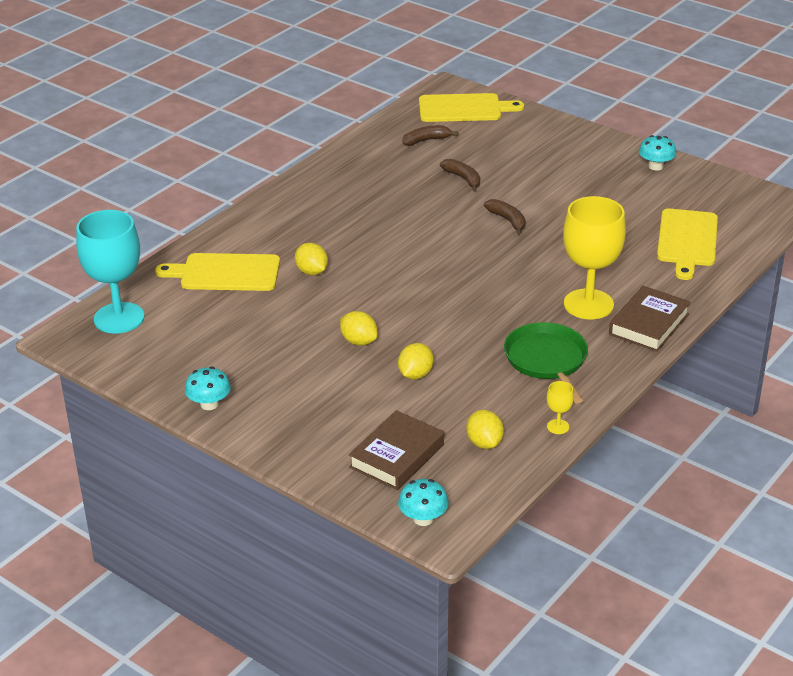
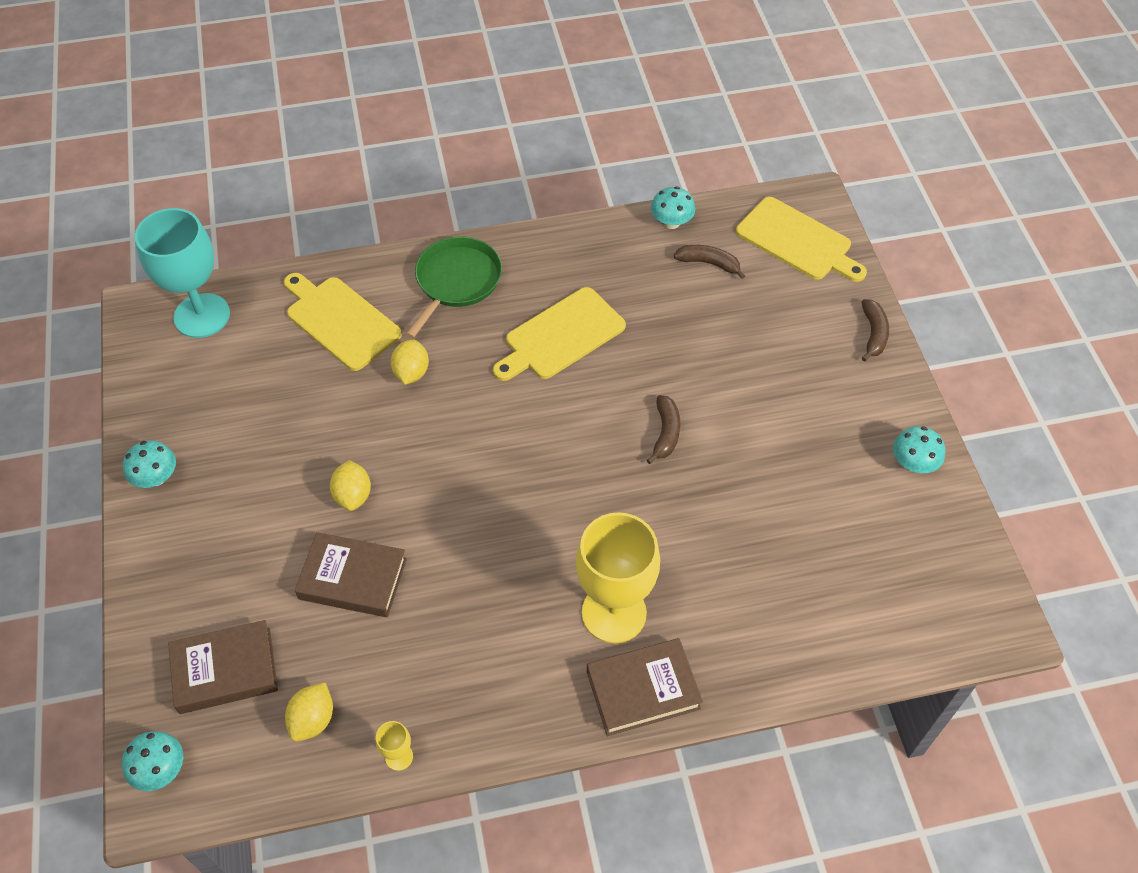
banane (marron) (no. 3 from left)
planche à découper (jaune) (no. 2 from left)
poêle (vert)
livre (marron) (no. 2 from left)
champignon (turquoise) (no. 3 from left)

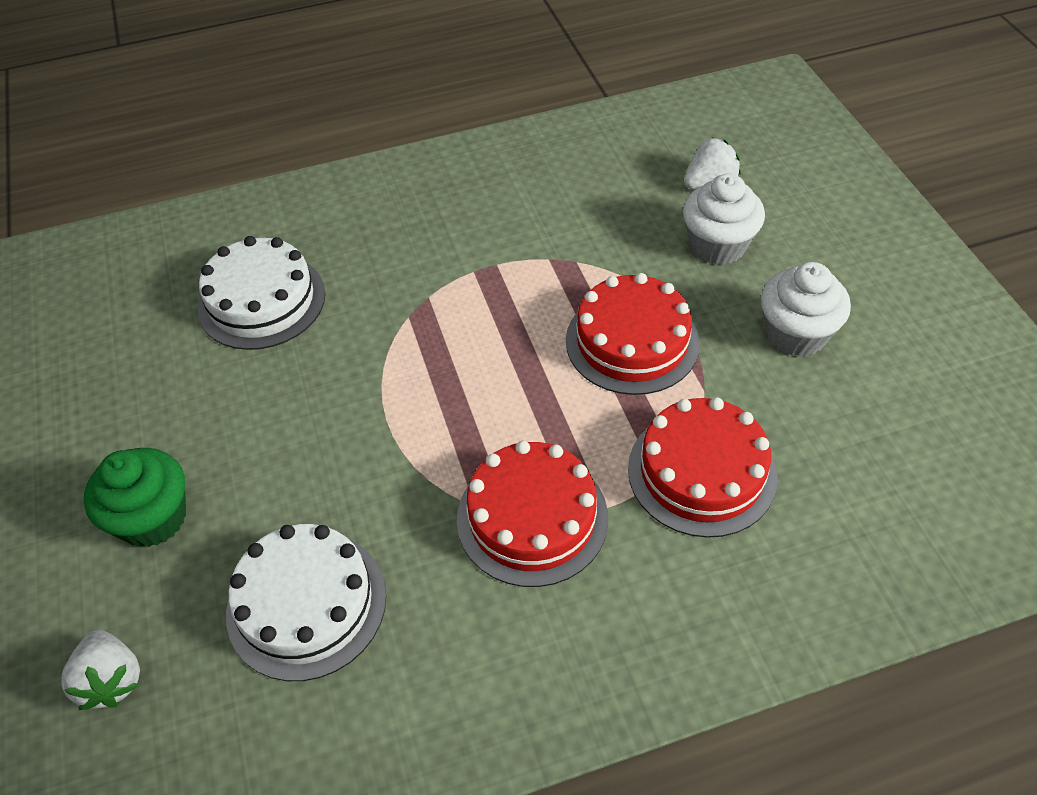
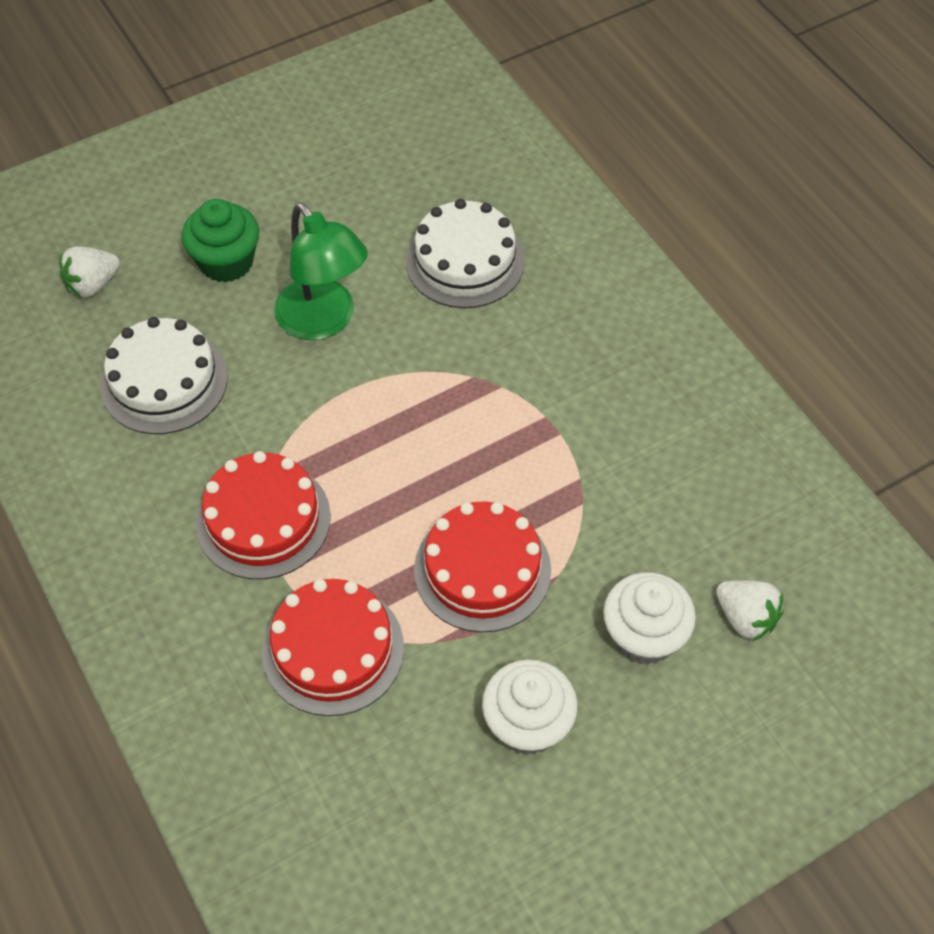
lampe (vert)

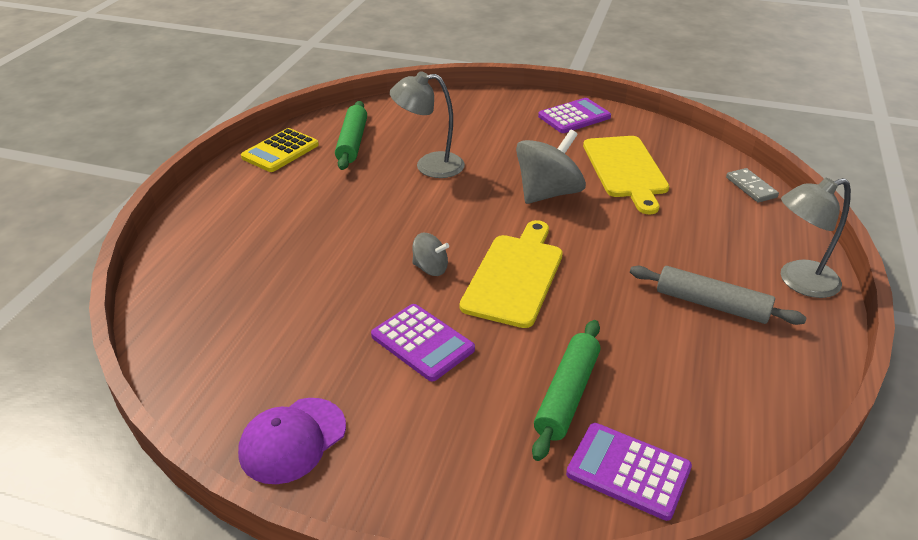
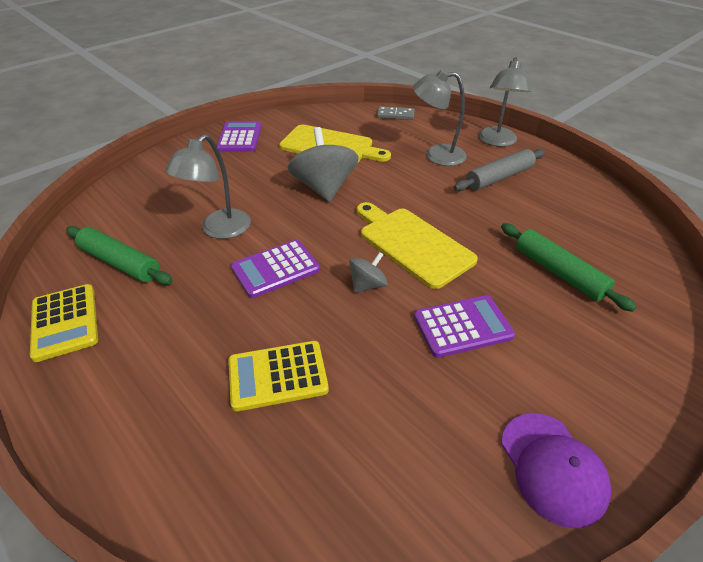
calculatrice (violet) (no. 2 from left)
lampe (gris) (no. 2 from left)
calculatrice (jaune) (no. 2 from left)

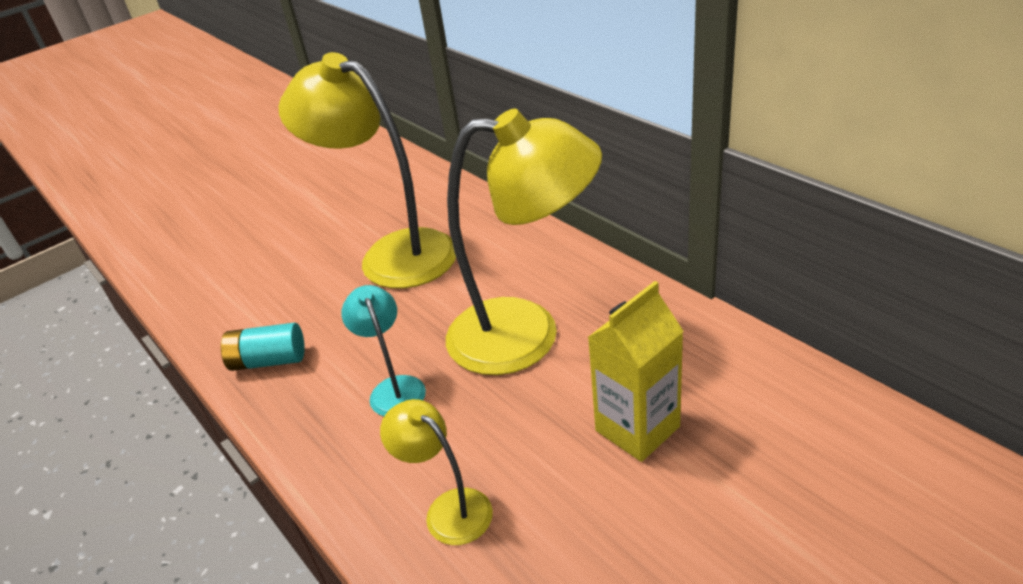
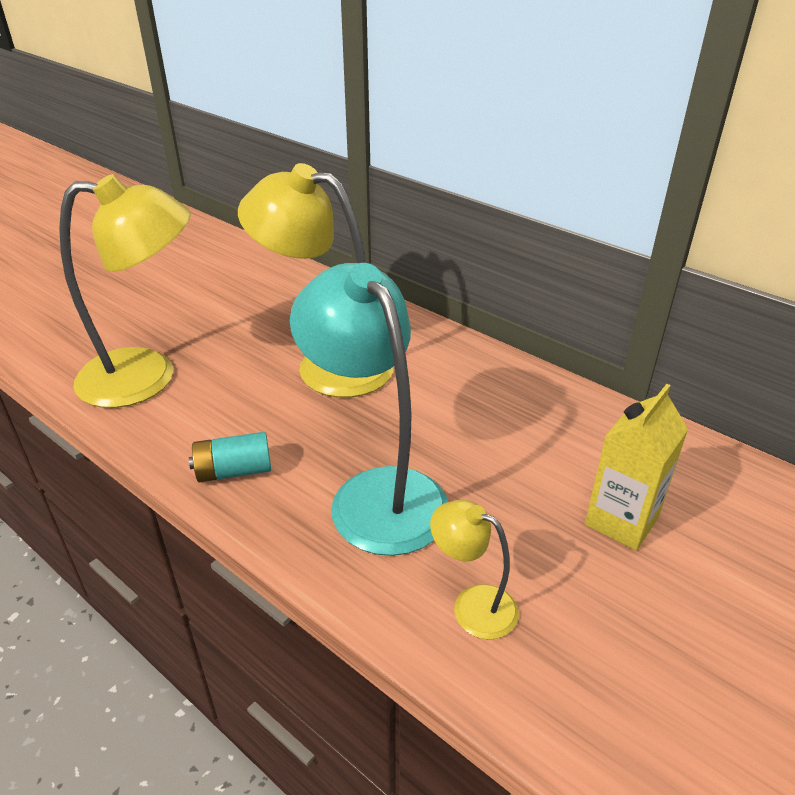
lampe (jaune) (no. 1 from left)
lampe (turquoise)

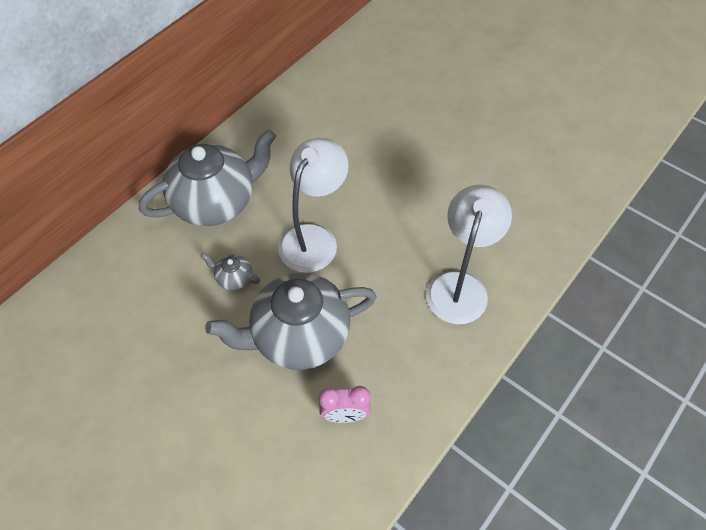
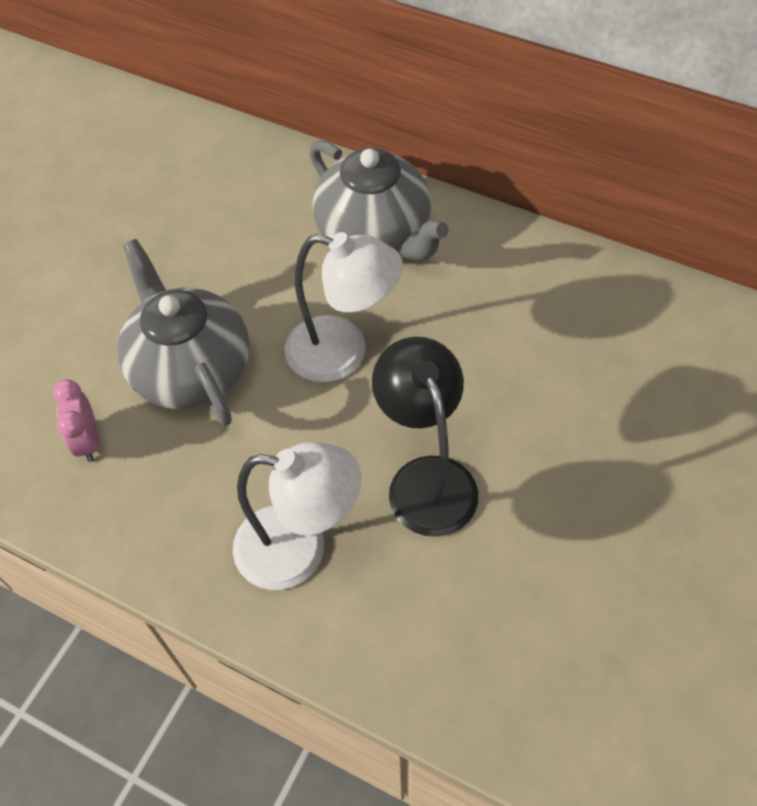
théière (gris) (no. 2 from left in the first image)
lampe (noir)

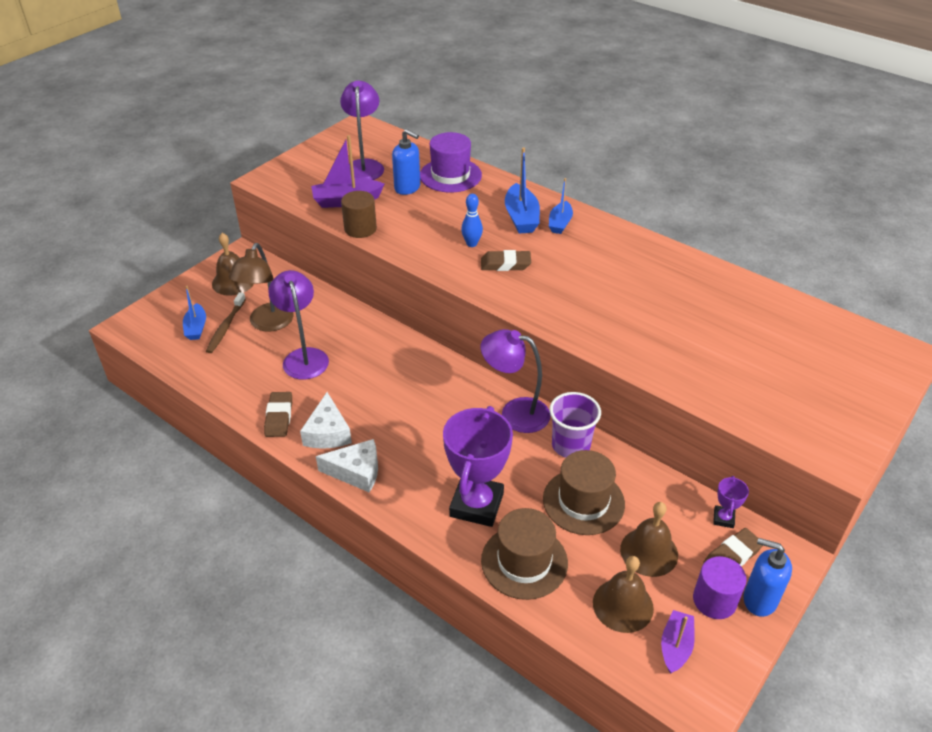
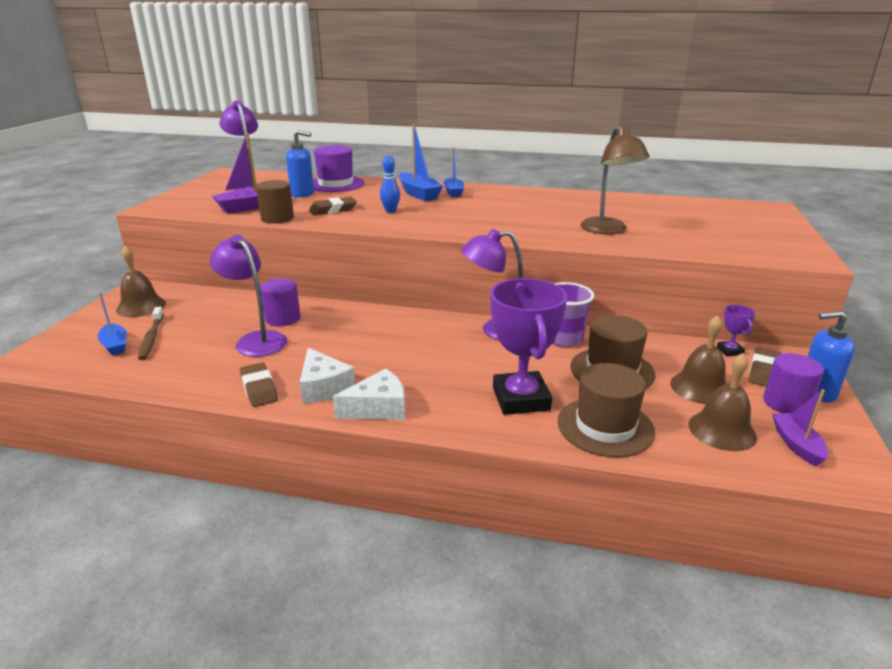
lampe (marron)
gomme (marron) (no. 2 from left)
cylindre (violet) (no. 1 from left)

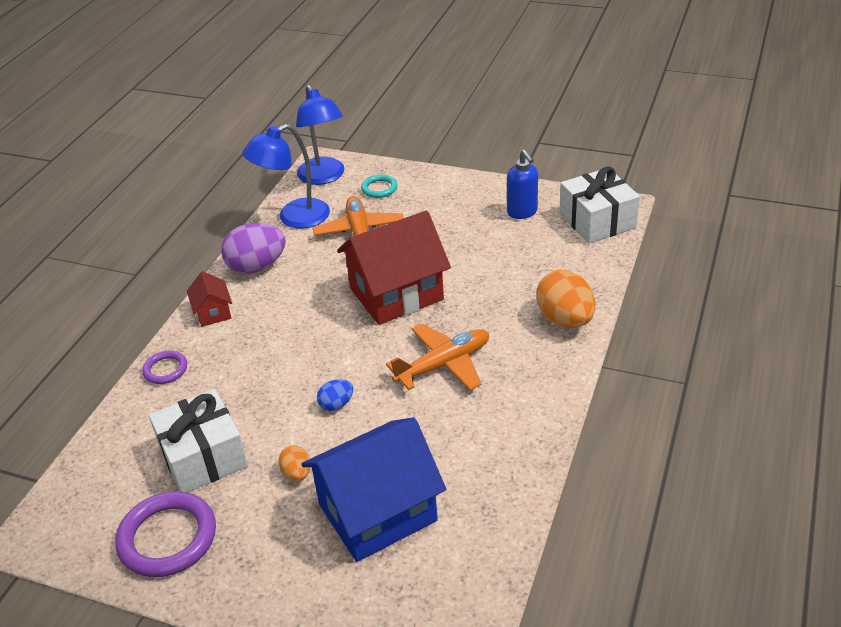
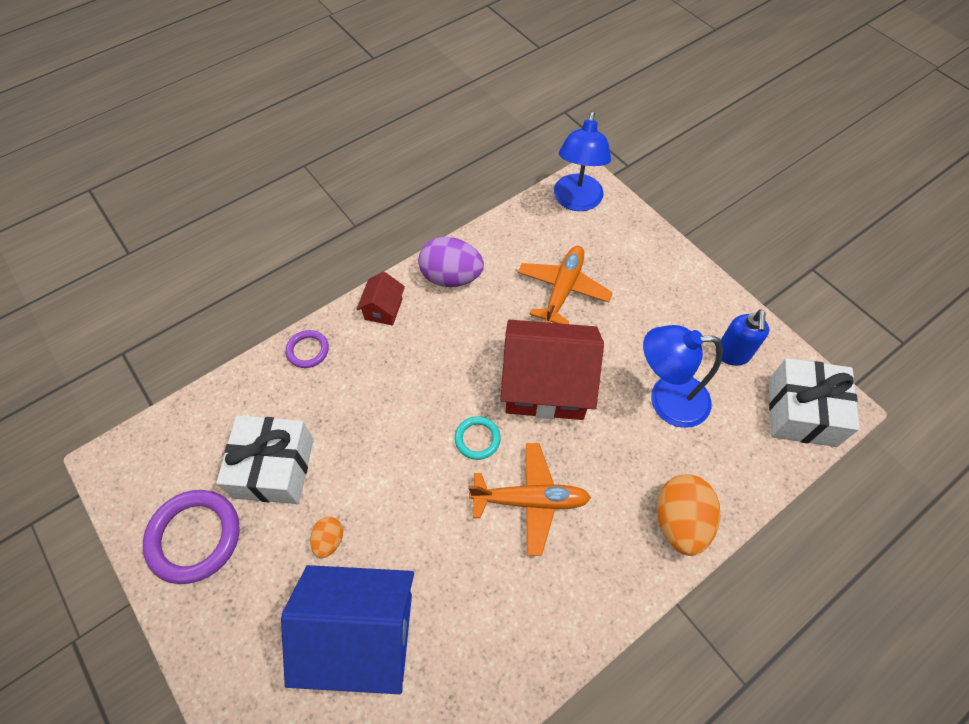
lampe (bleu) (no. 2 from left)
anneau (turquoise)
œuf (bleu)

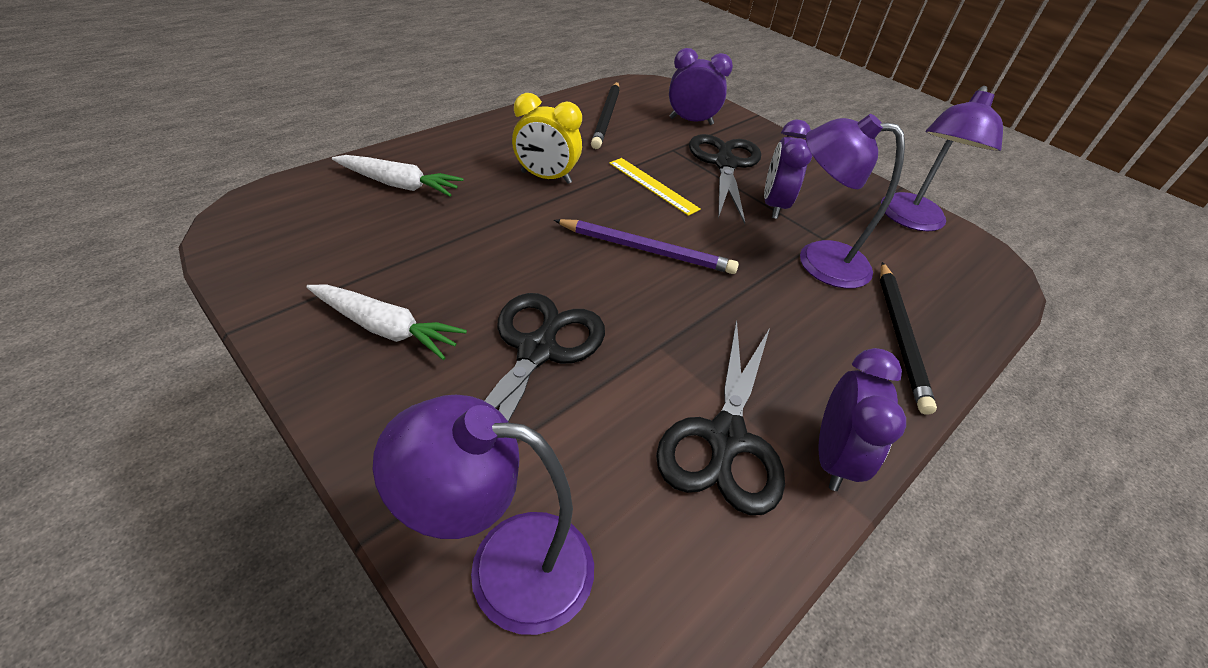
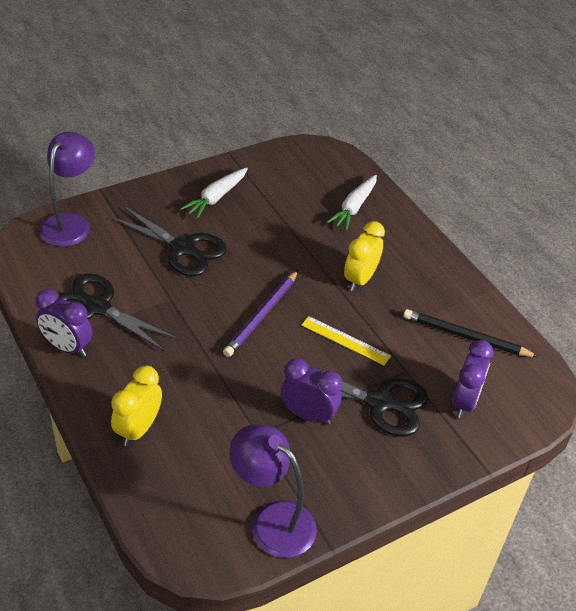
lampe (violet) (no. 2 from left in the first image)
règle (jaune)
réveil (jaune) (no. 1 from left)

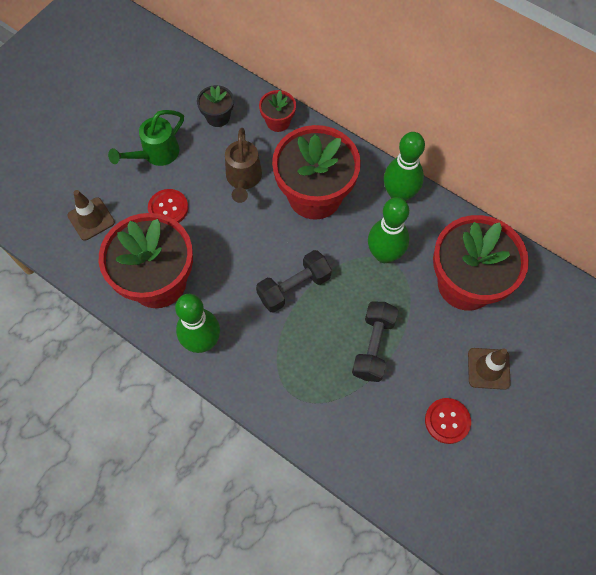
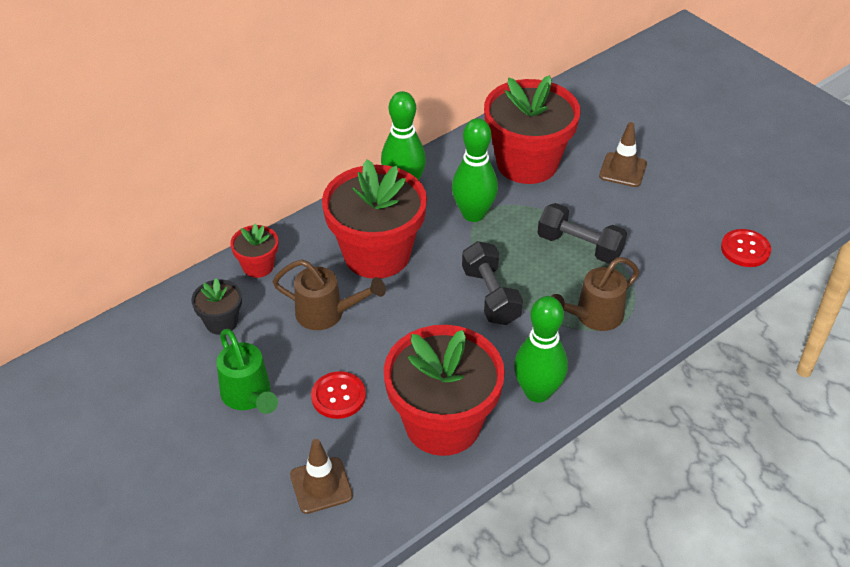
bouton (rouge) (no. 2 from left)
arrosoir (marron) (no. 2 from left)

